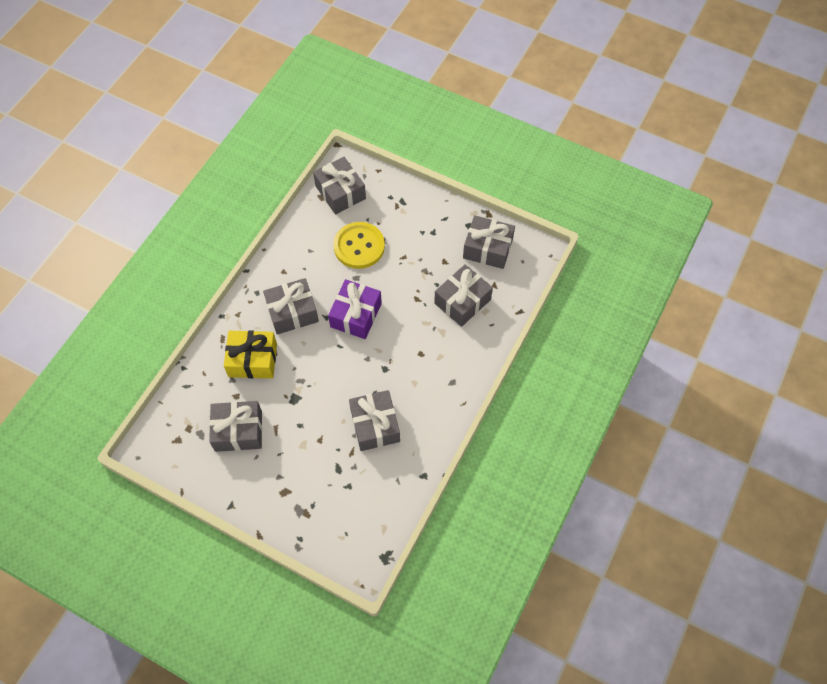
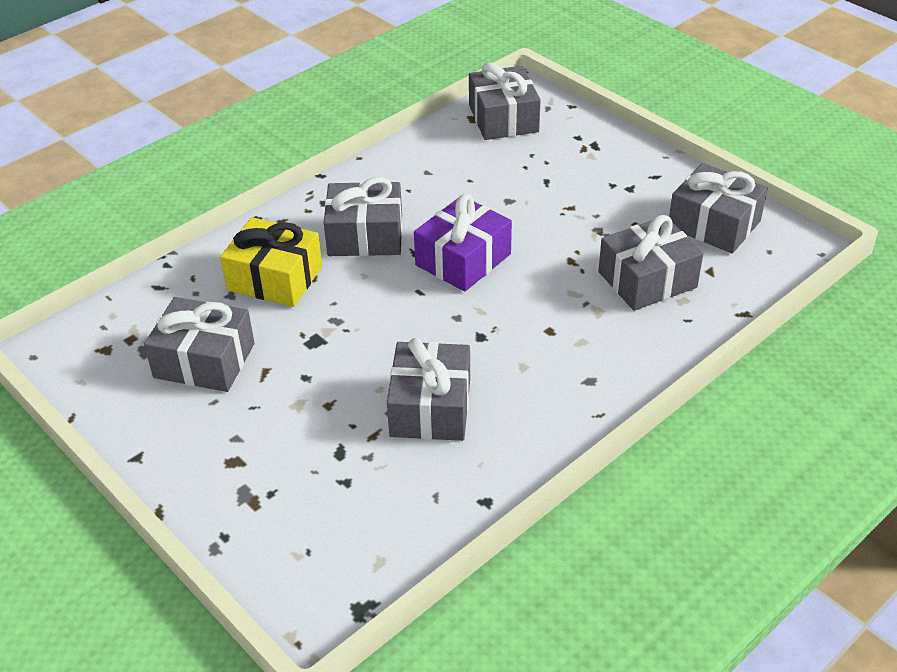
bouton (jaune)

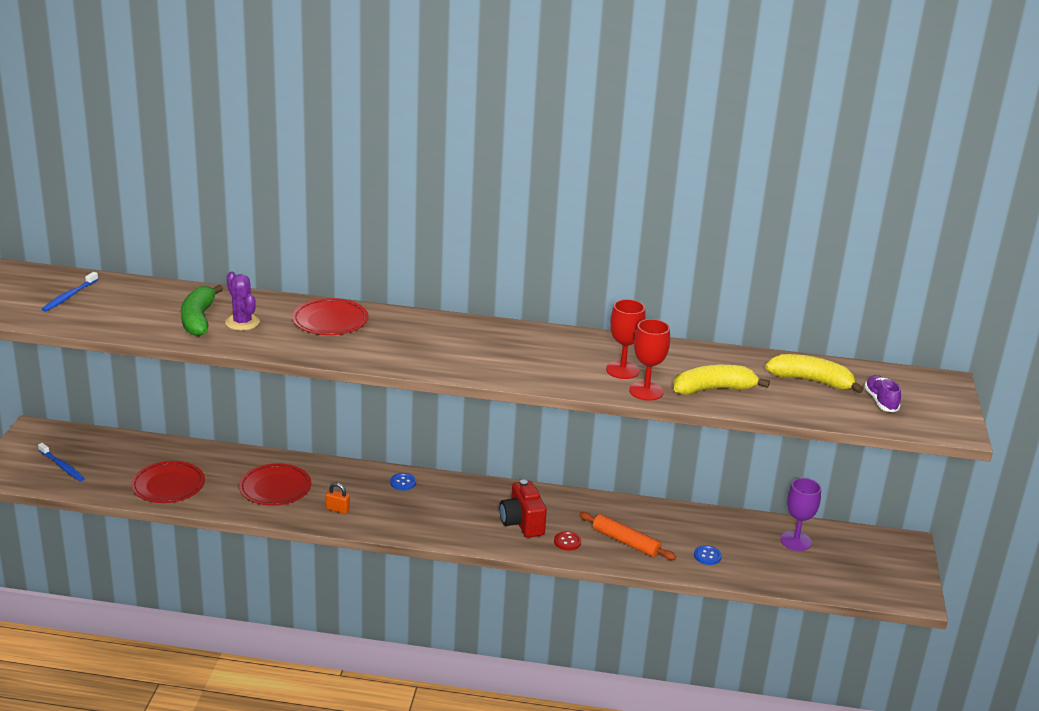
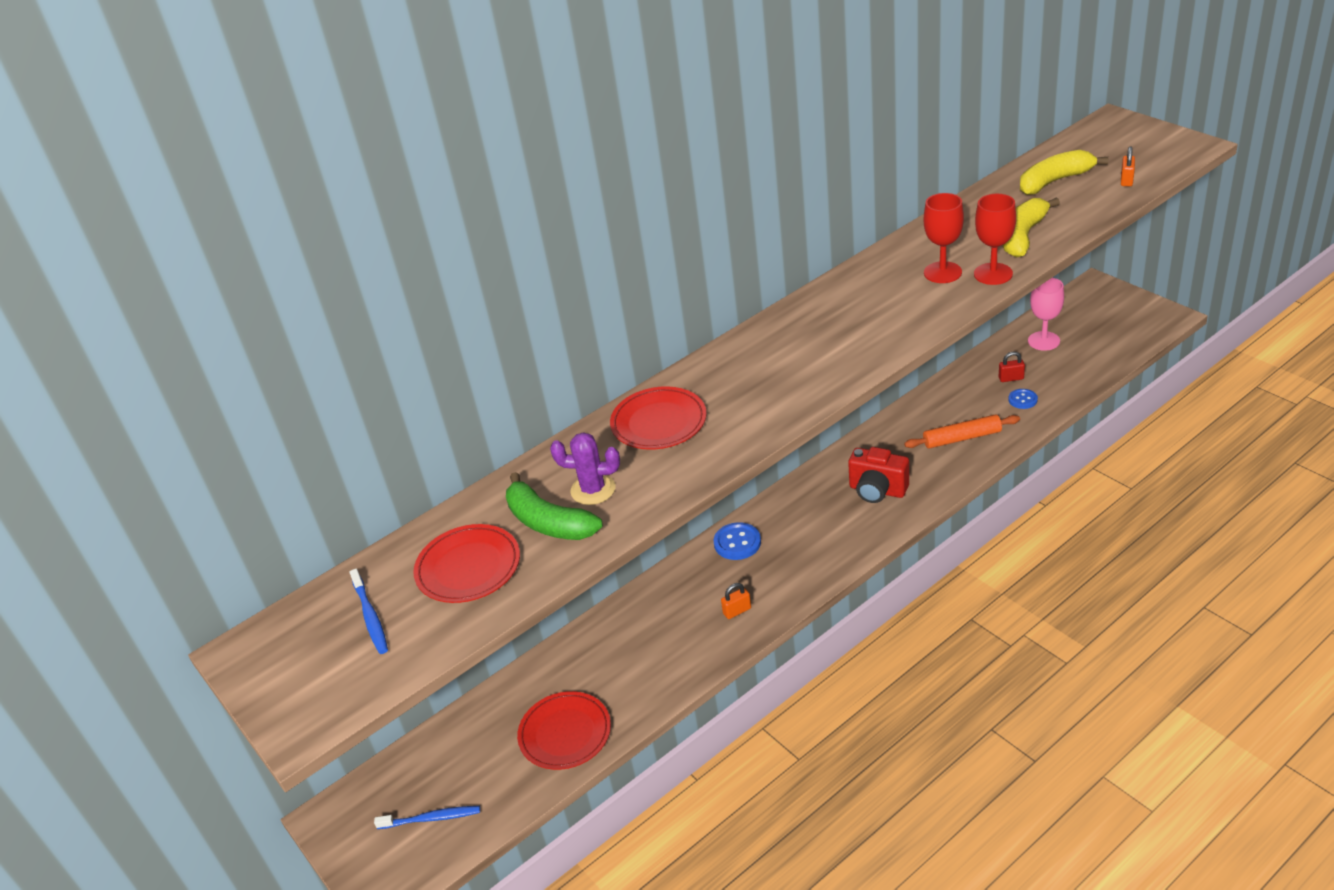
chaussure (violet)
assiette (rouge) (no. 1 from left)
bouton (bleu) (no. 1 from left)
verre à pied (rose)
bouton (rouge)
cadenas (orange) (no. 2 from left)
cadenas (rouge)

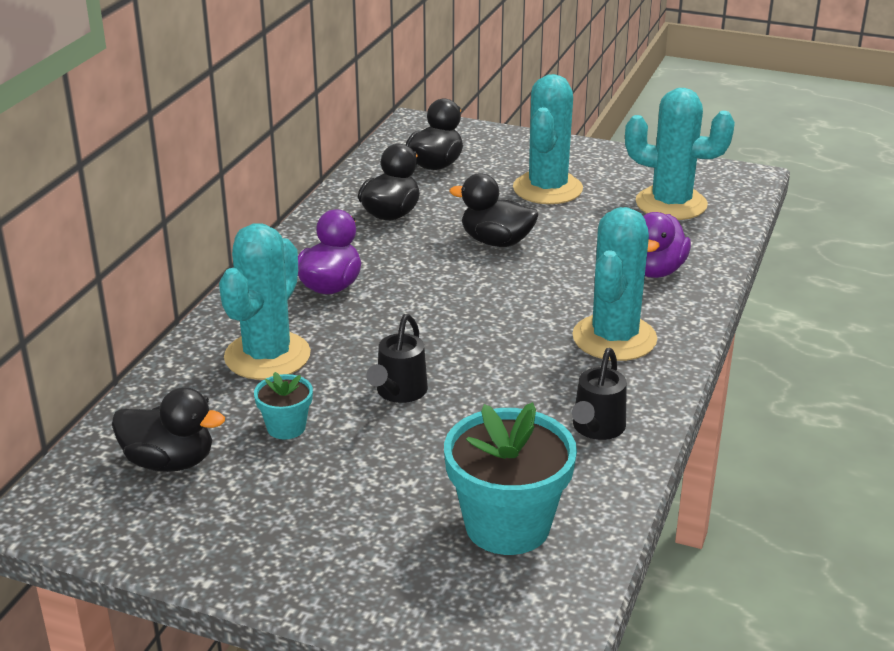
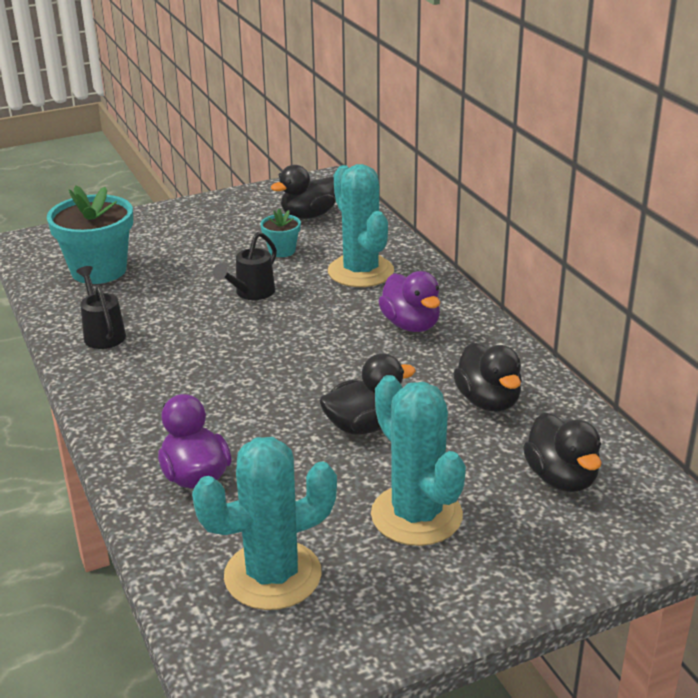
cactus (turquoise) (no. 3 from left in the first image)
arrosoir (noir) (no. 2 from left)

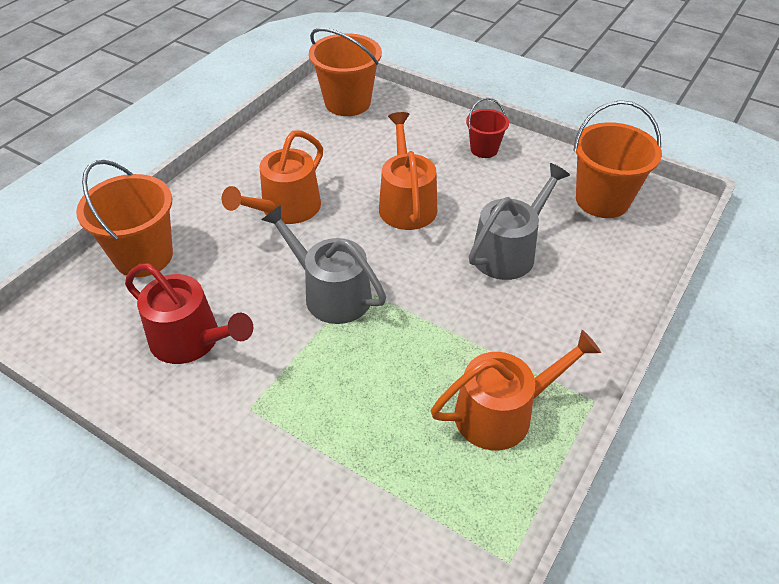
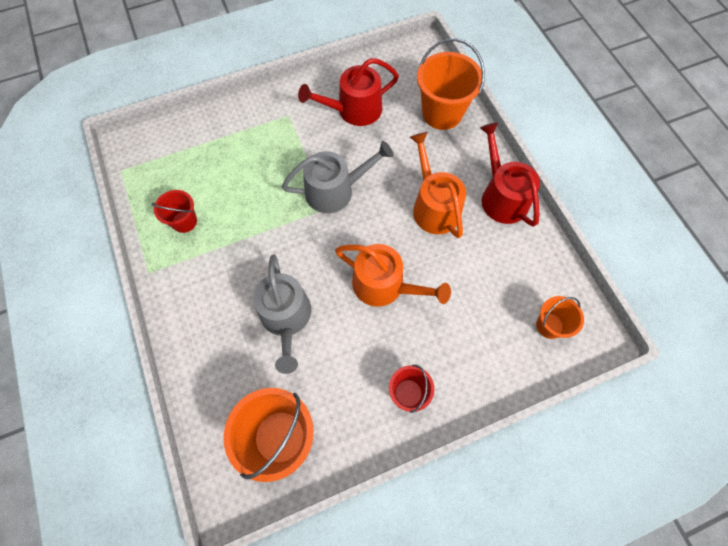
seau (orange) (no. 3 from left)
seau (rouge) (no. 1 from left)
arrosoir (rouge) (no. 2 from left)

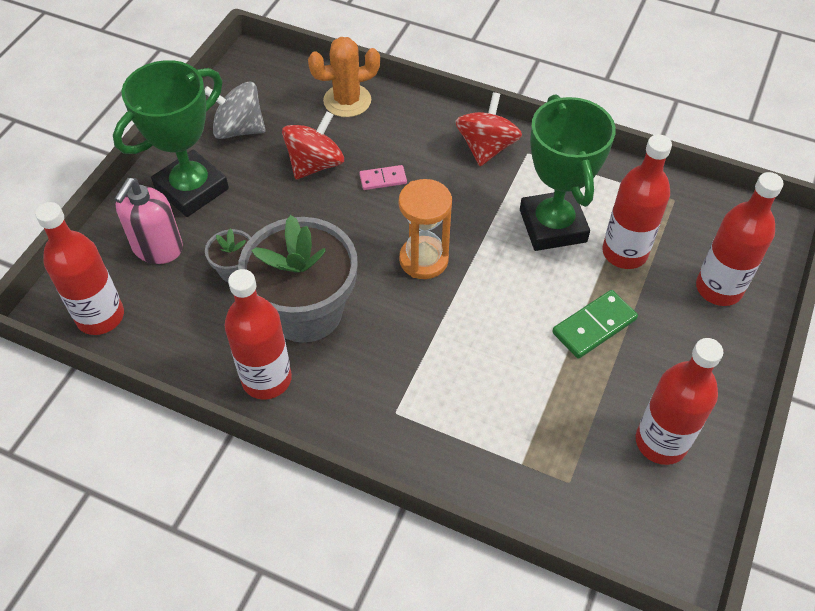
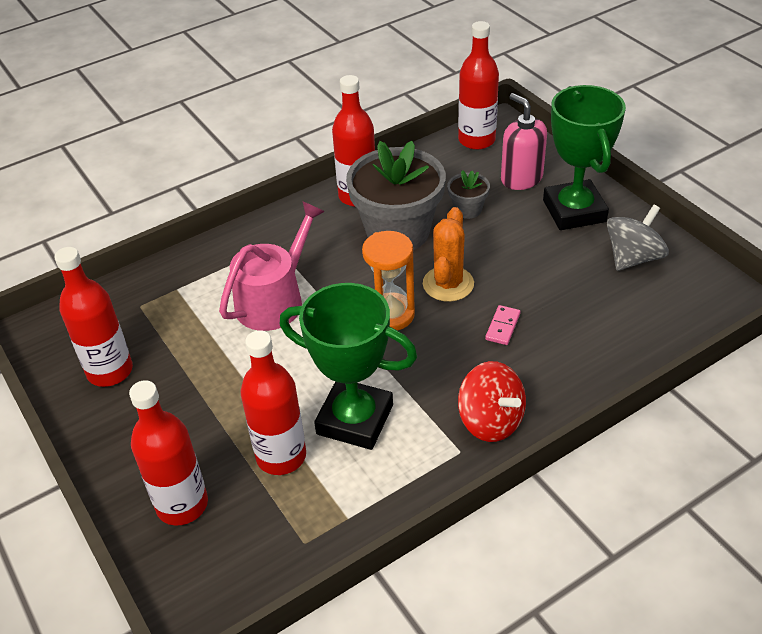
cactus (orange)
toupie (rouge) (no. 1 from left in the first image)
domino (vert)
arrosoir (rose)

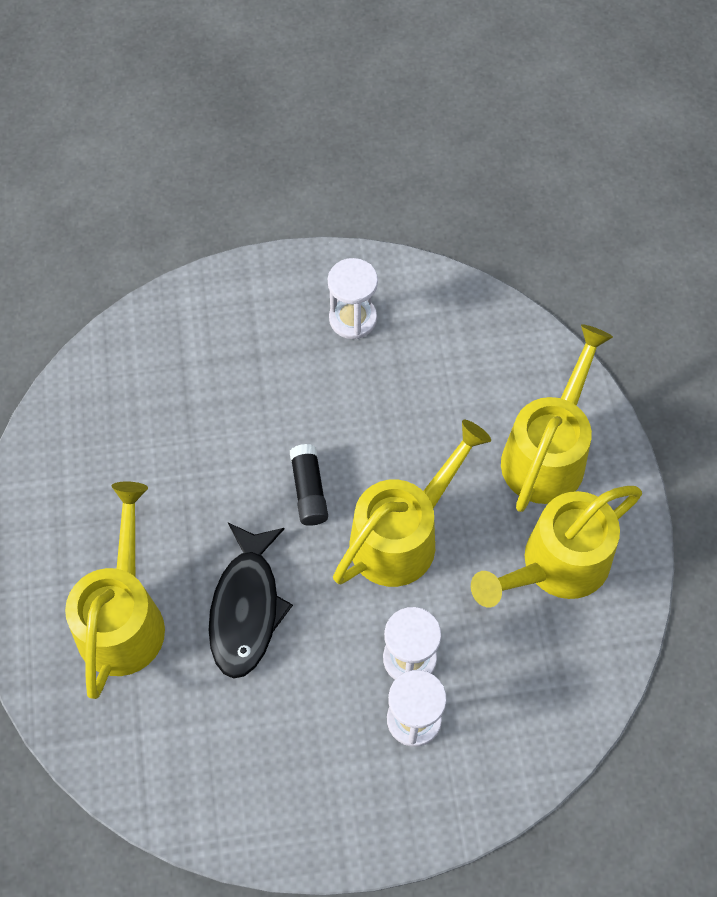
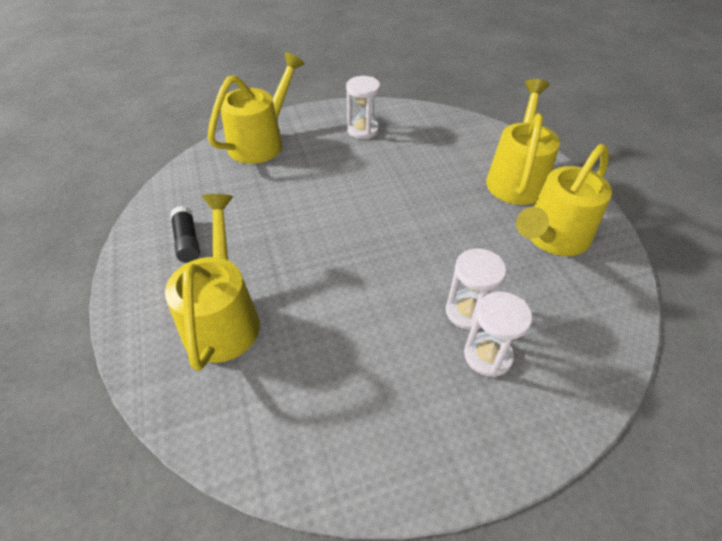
arrosoir (jaune) (no. 2 from left)
bâton de colle (noir)
poisson (noir)

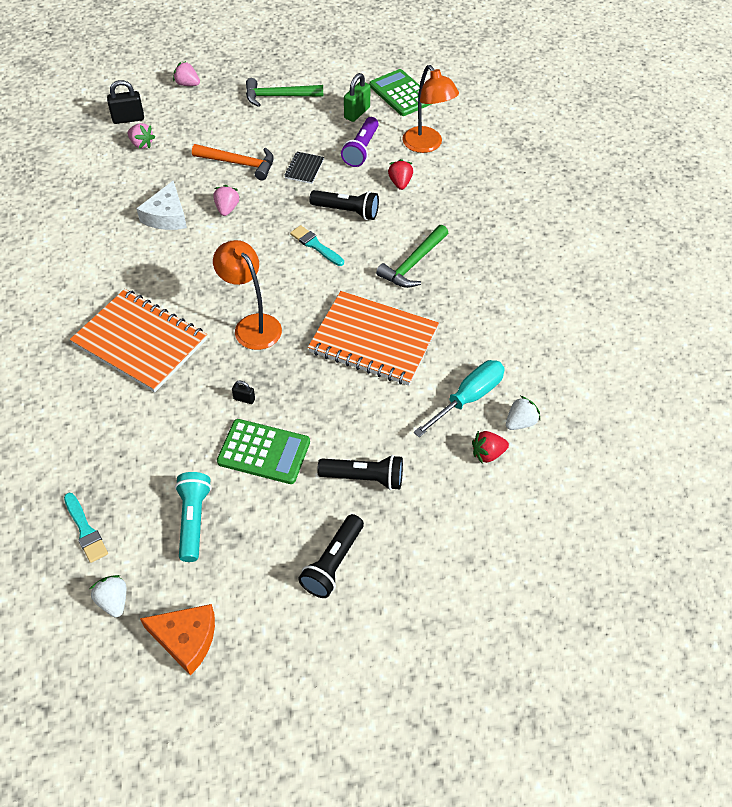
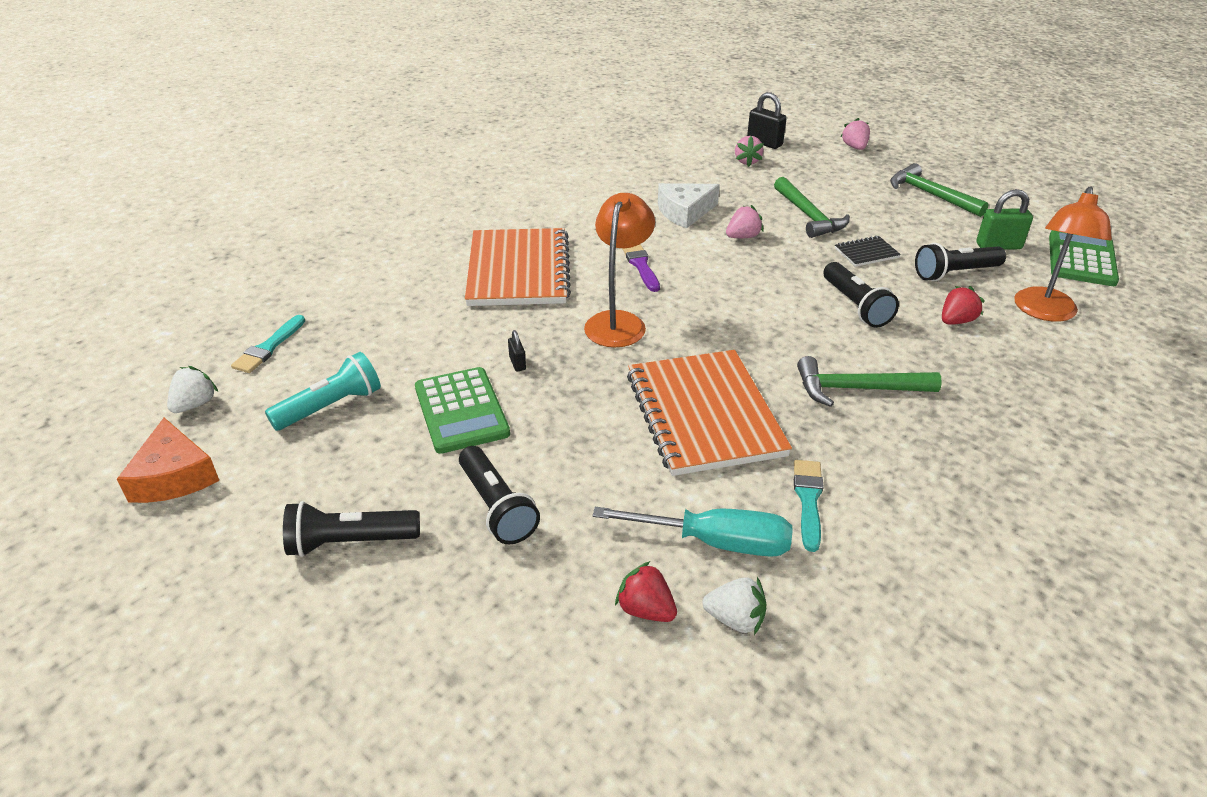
lampe de poche (noir) (no. 4 from left)
marteau (vert) (no. 1 from left)
pinceau (turquoise) (no. 2 from left)
pinceau (violet)

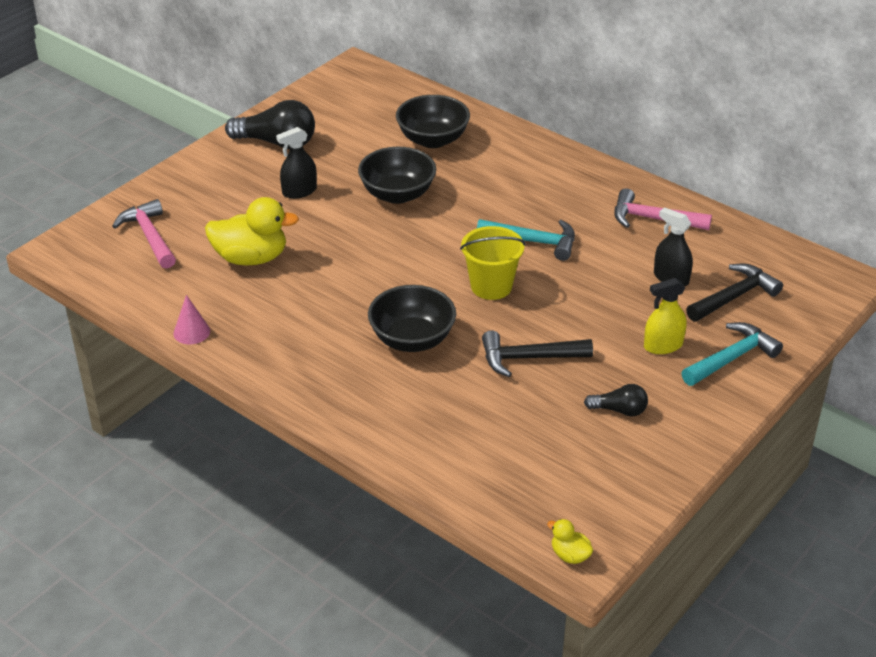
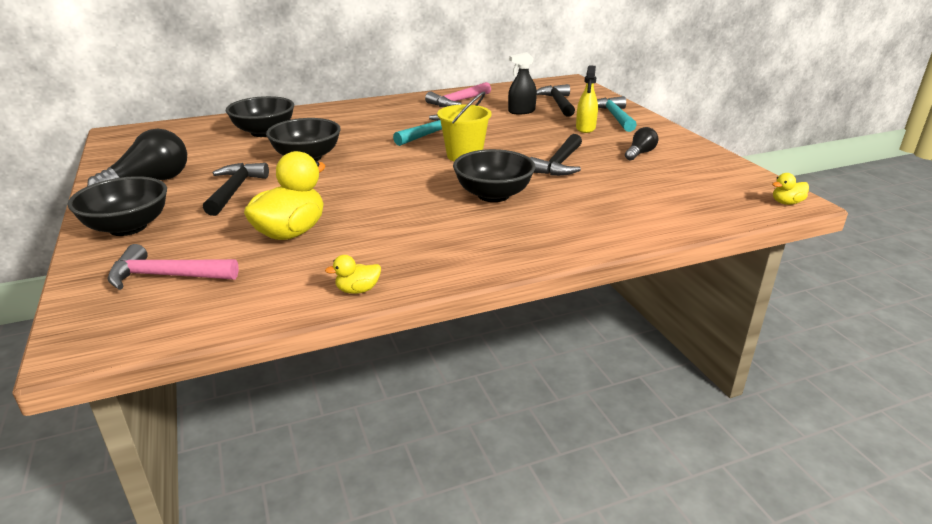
marteau (noir) (no. 1 from left)
canard (jaune) (no. 2 from left)
bol (noir) (no. 1 from left)

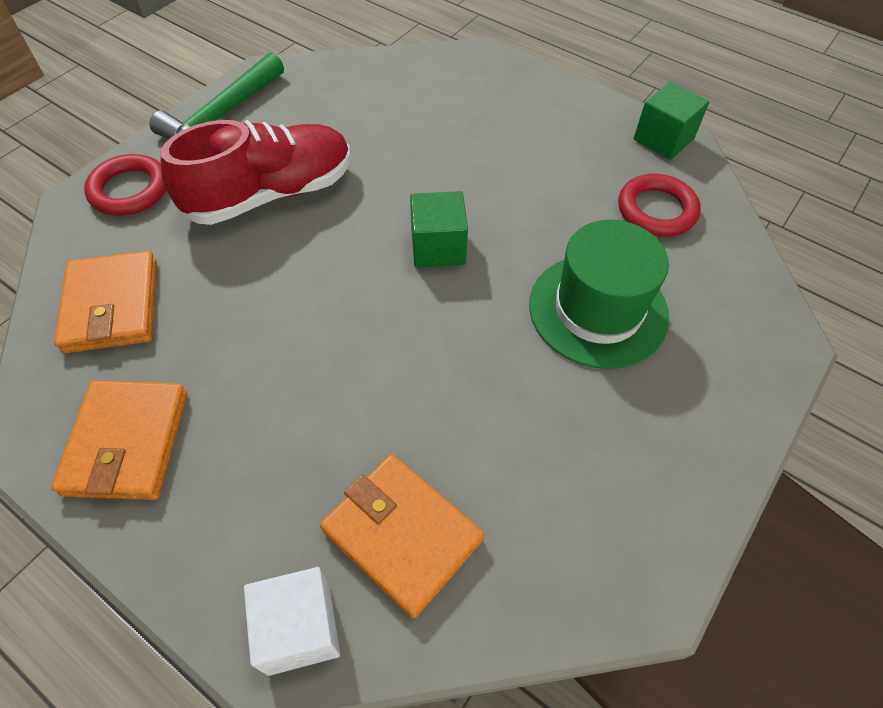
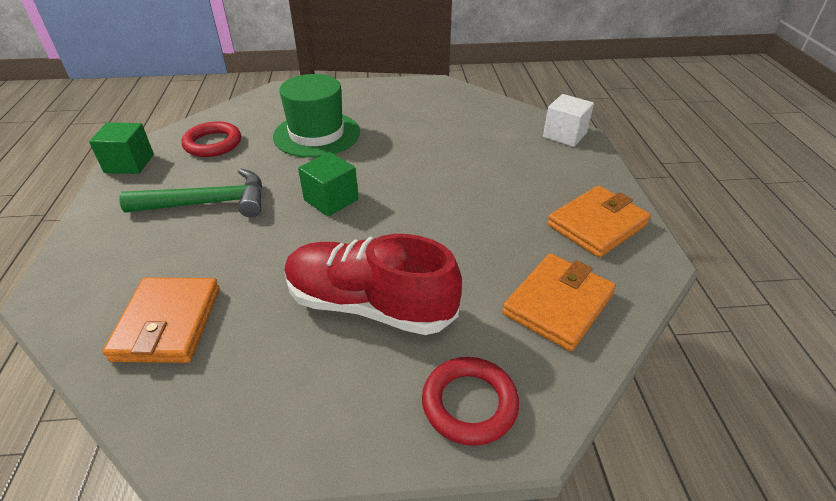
marteau (vert)
portefeuille (orange) (no. 1 from left)

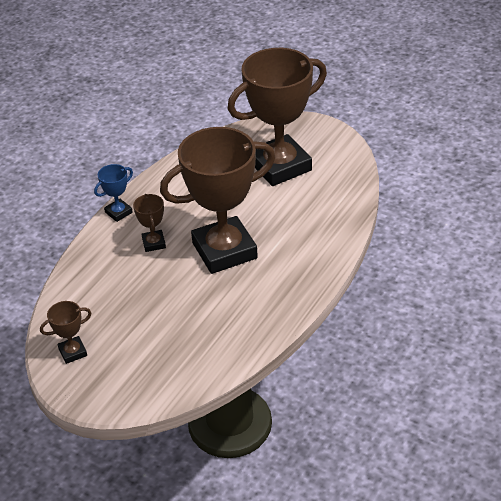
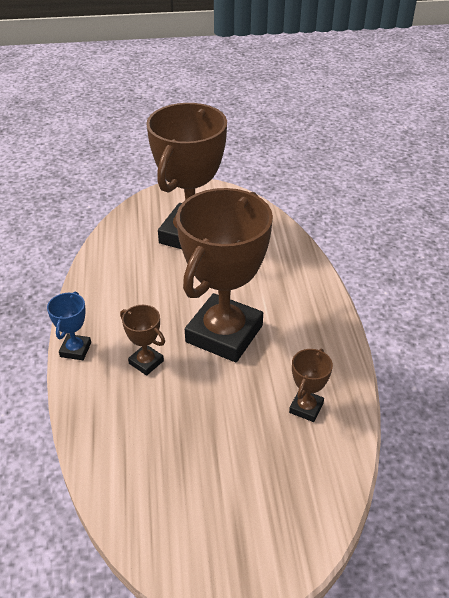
trophée (marron) (no. 4 from left)

